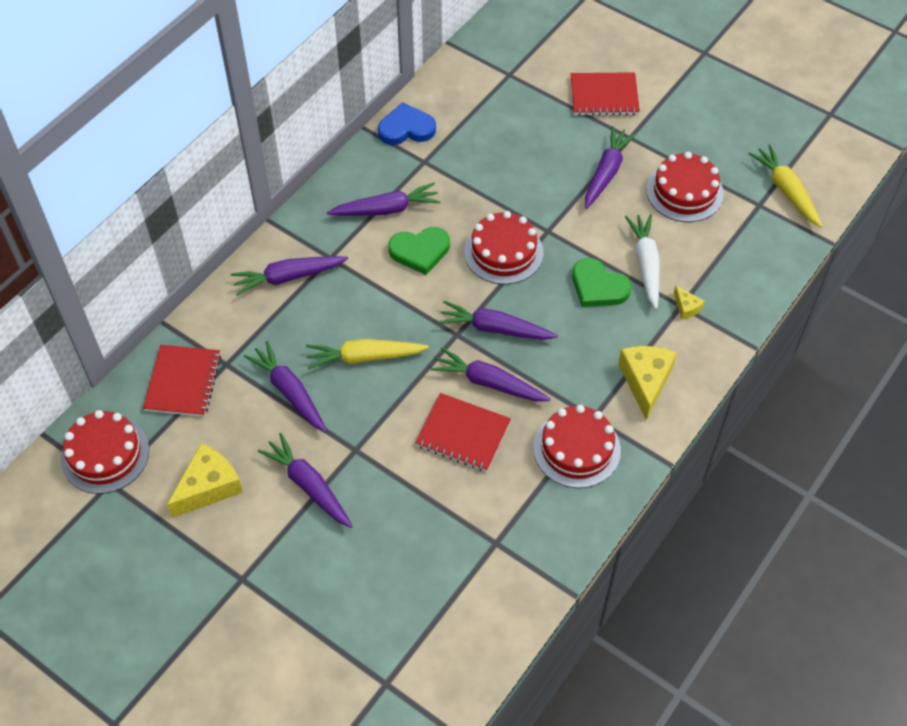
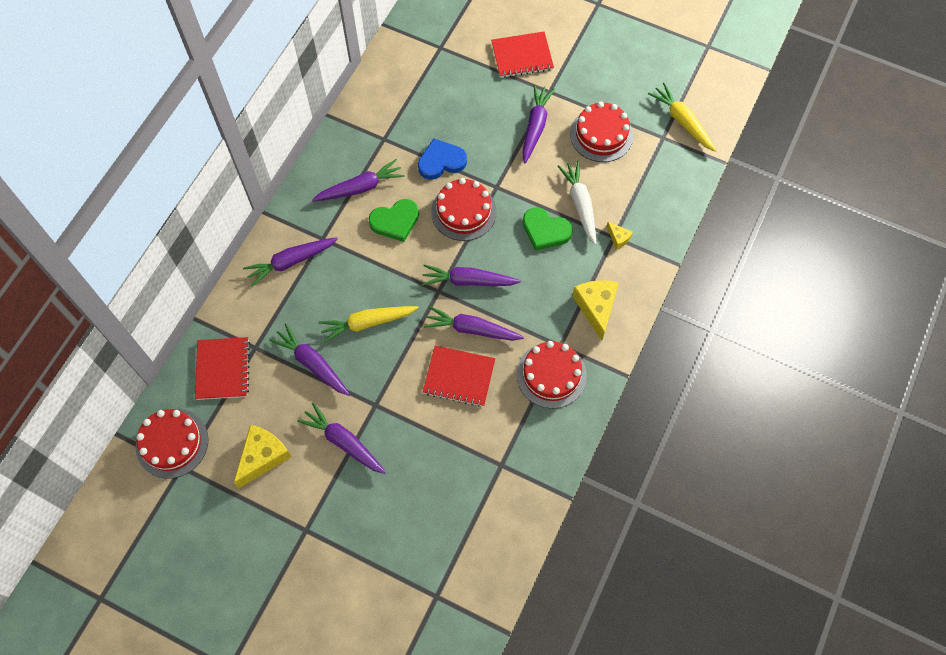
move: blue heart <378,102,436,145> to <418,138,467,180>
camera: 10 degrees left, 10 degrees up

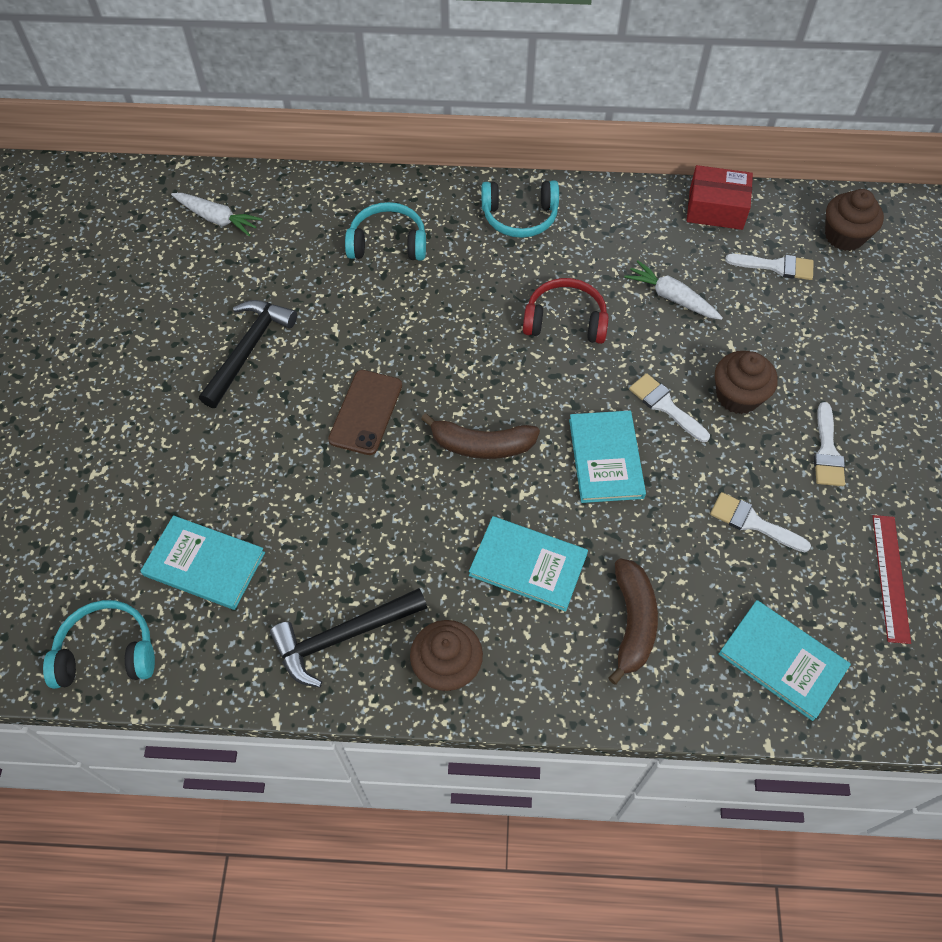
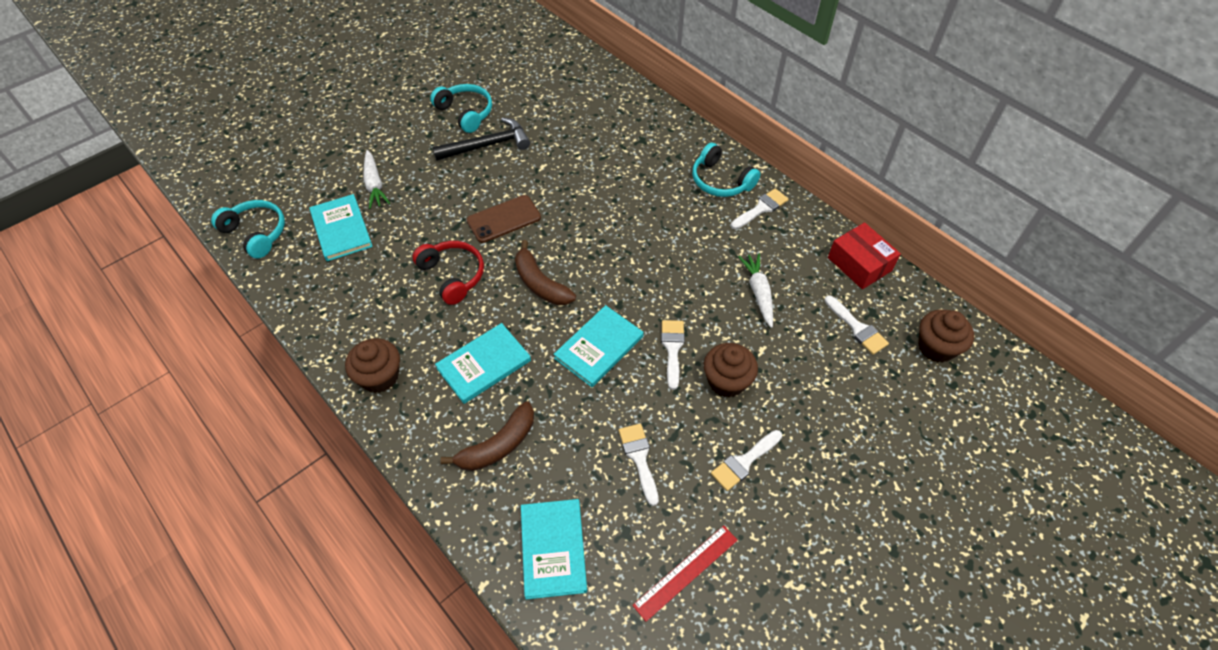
delete: black hammer <270,588,427,688>
insert: white brush <731,188,789,229>
move: white carrot <171,193,263,236> to <363,150,390,209>; turquoise headphones <345,202,426,261> to <430,84,492,133>; red headphones <523,278,609,344> to <412,241,484,305>
rotate: turquoise book <469,516,588,612> = <435,323,531,404> 75 degrees clockwise
camera: 45 degrees right, 5 degrees down

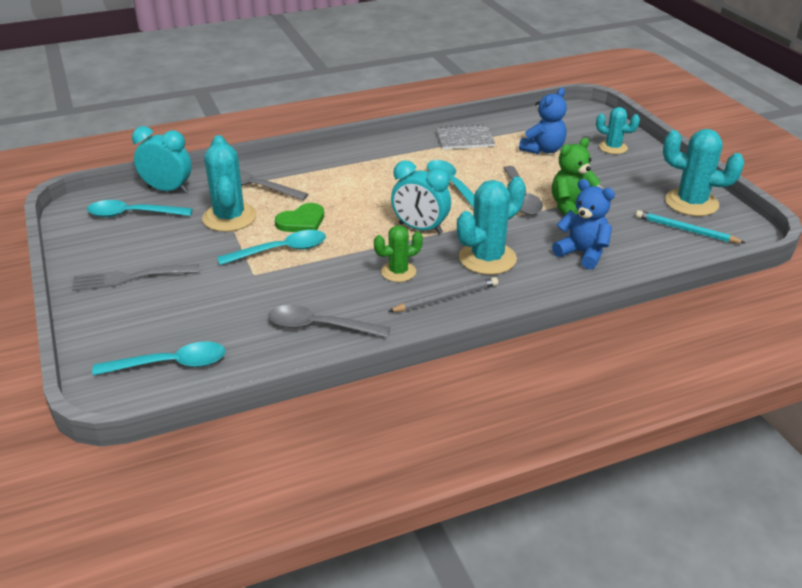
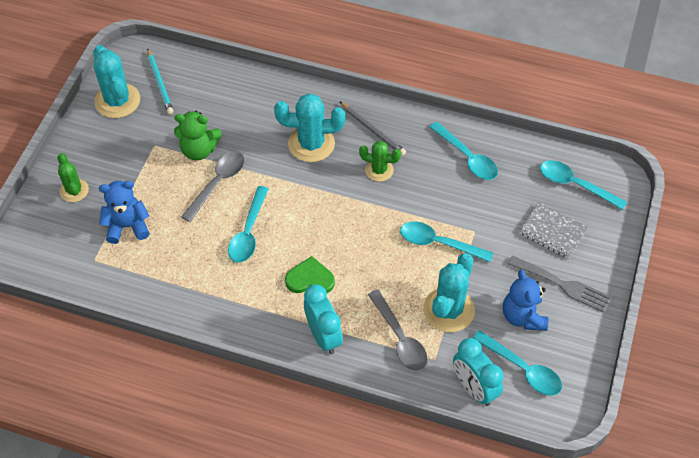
move: grey notebook <436,124,495,150> to <519,202,588,259>; turquoise clock <391,161,451,234> to <304,284,343,354>; blue teddy bear <552,179,615,270> to <503,270,548,331>; green heart <275,203,324,232> to <285,256,335,293>
recolor: turquoise cactus <596,107,640,154> to green cactus <57,153,89,202>; grey spoon <268,305,390,337> to turquoise spoon <429,122,498,180>
rotate: grey pencil <388,277,498,312> = <339,101,406,156> 150 degrees counterclockwise
camera: 140 degrees left, 20 degrees up

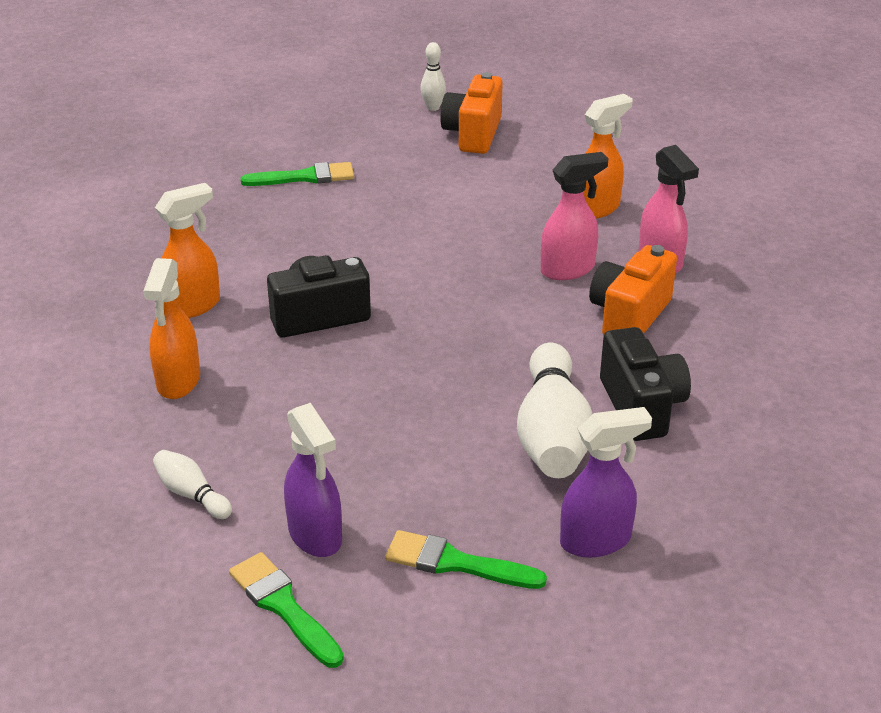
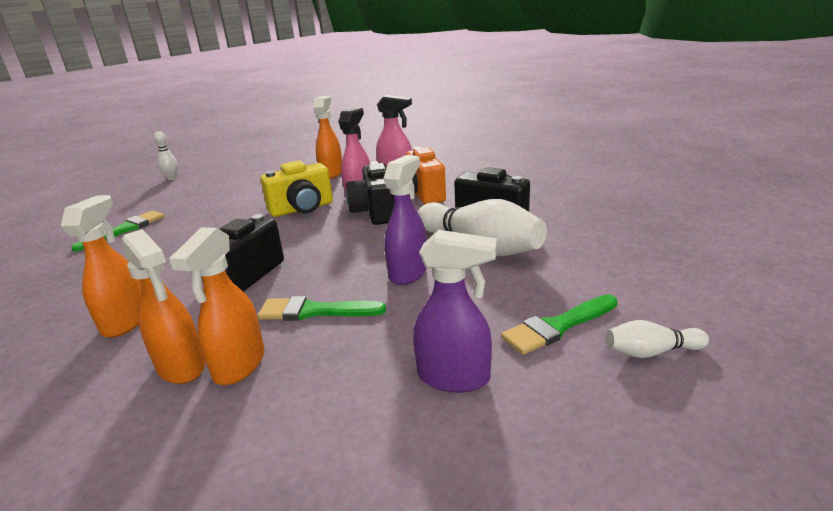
delete: orange camera <440,72,503,154>
insert: yellow camera <260,160,333,217>; black camera <346,161,394,225>; orange spray bottle <169,227,264,385>
move: purple spray bottle <560,407,652,558> to <384,155,427,285>; white bowling pin <153,450,232,519> to <605,320,709,358>; green brush <229,552,344,668> to <258,296,386,321>
camera: 45 degrees left, 10 degrees down

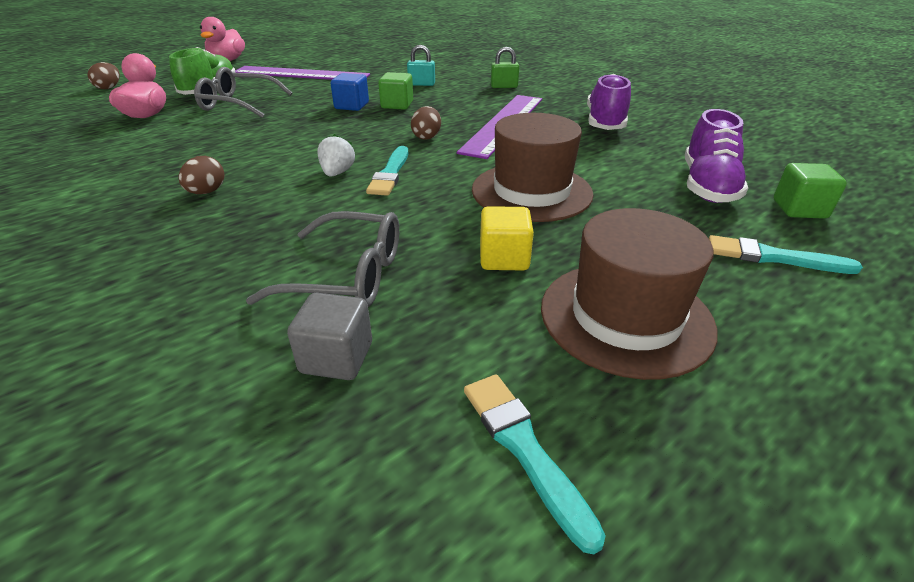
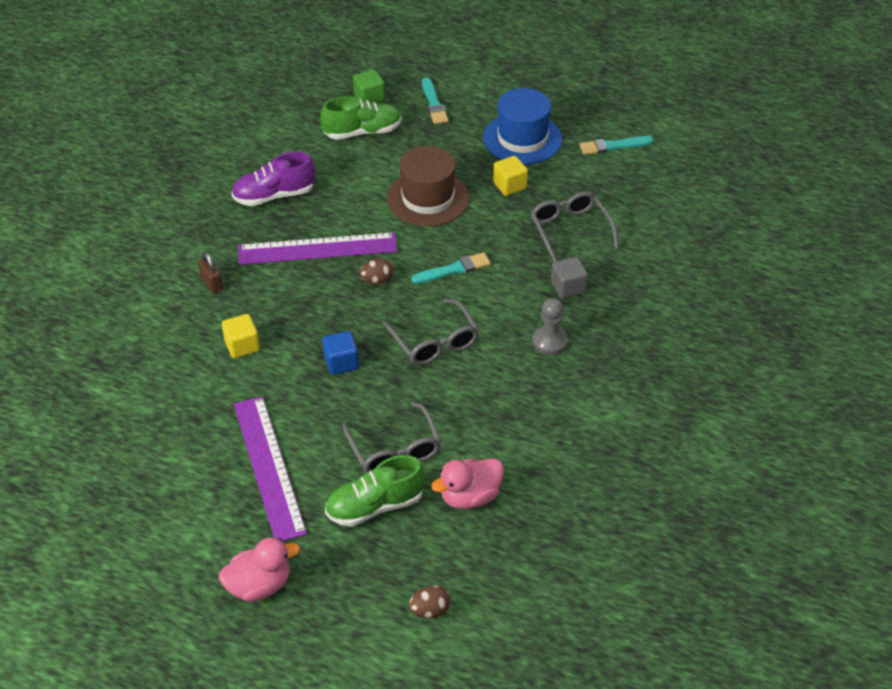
delete: green cube <378,72,413,110>; white strawberry <317,134,355,177>
insert: grey glasses <383,299,479,365>
move: grey cube <287,293,372,380> to <551,257,588,299>
replace: turquoise padlock <407,45,435,86> to yellow cube <222,314,260,358>; brown egg <179,156,224,194> to grey pawn <532,298,568,355>
recolor: green padlock <491,47,519,88> to brown padlock <198,252,223,293>; purple shoe <685,109,748,203> to green shoe <320,96,402,140>; brown hat <541,208,718,380> to blue hat <483,88,562,164>
rotate: turquoise brush <464,374,606,554> = <580,136,654,155> 45 degrees clockwise
camera: 120 degrees left, 10 degrees up

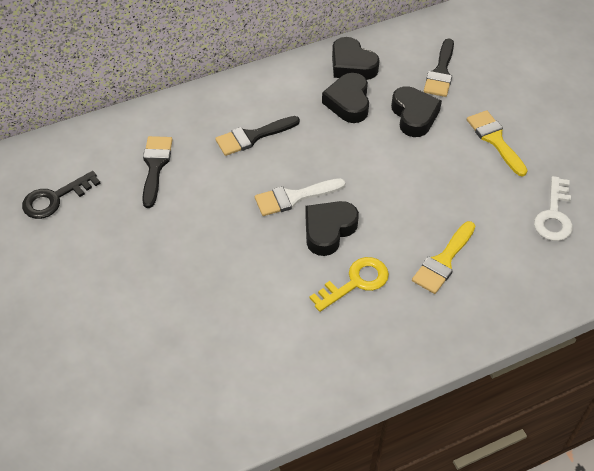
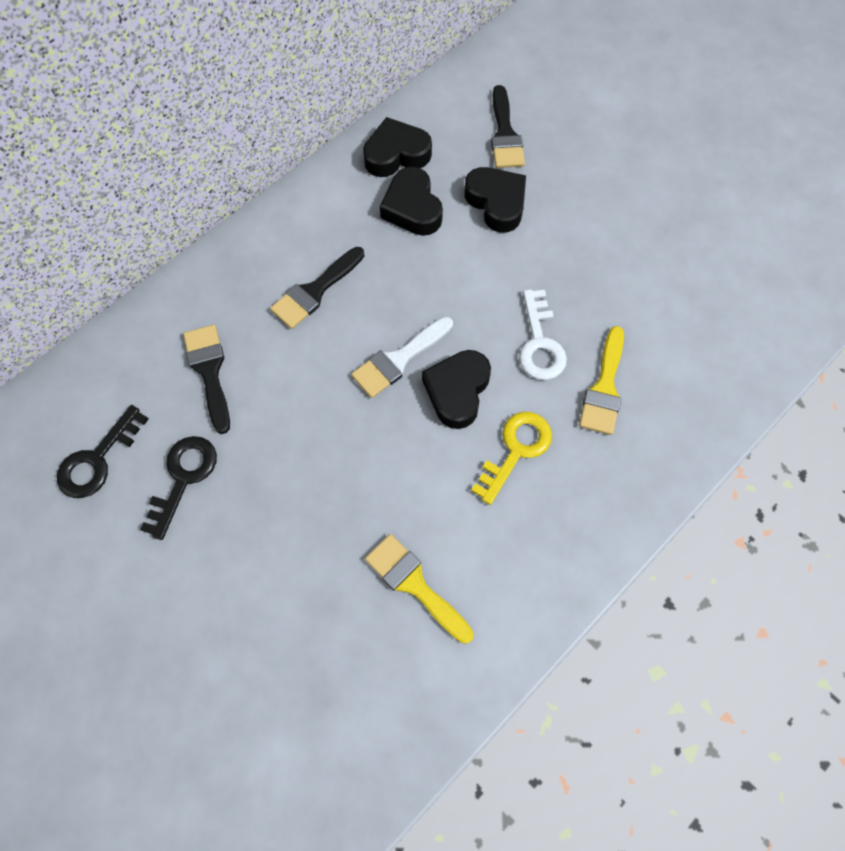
insert: black key <140,436,217,540>
move: yellow brush <467,110,528,177> to <365,534,473,644>; white key <534,176,573,241> to <519,289,567,380>
rotate: black heart <332,37,380,80> = <363,117,432,177> 135 degrees clockwise
camera: 20 degrees left, 15 degrees up

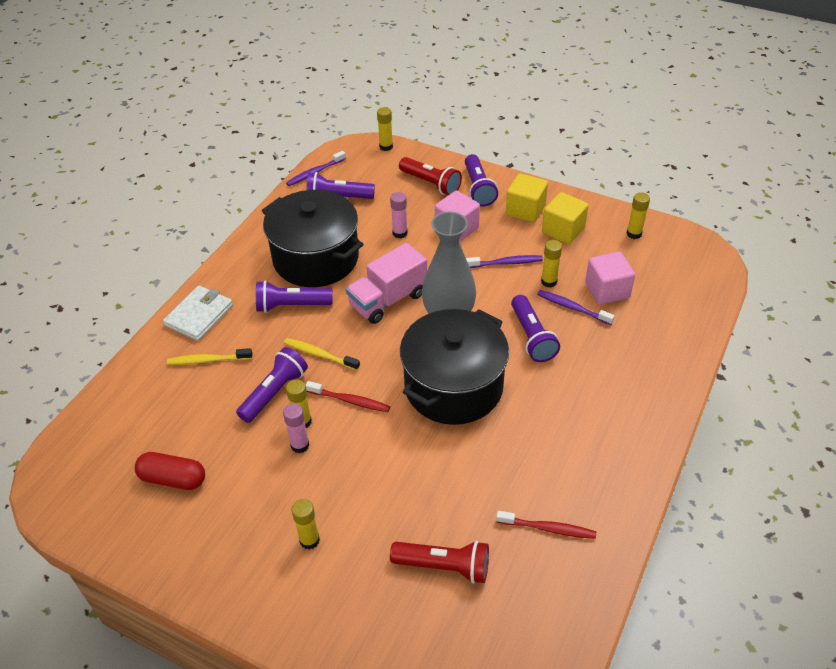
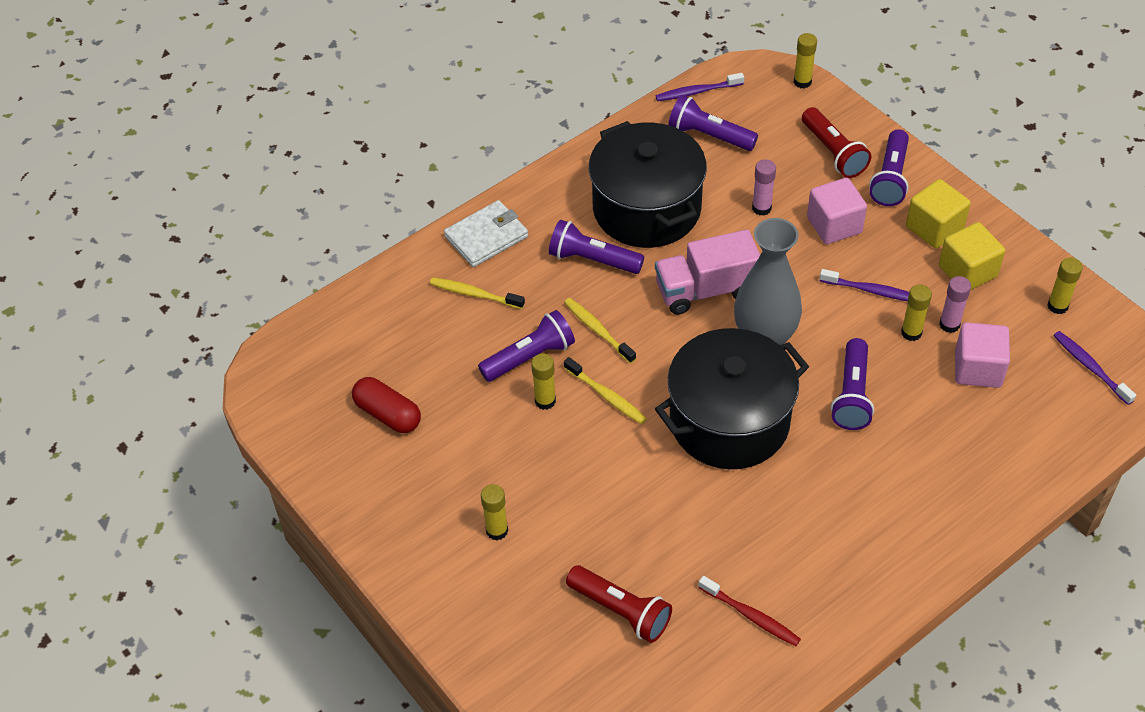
move: purple toothbrush <537,290,615,325> to <1053,331,1136,405>; pink glue stick <283,403,309,453> to <939,276,971,333>
recolor: red toothbrush <306,381,390,412> to yellow toothbrush <564,357,647,424>
camera: 25 degrees right, 5 degrees up

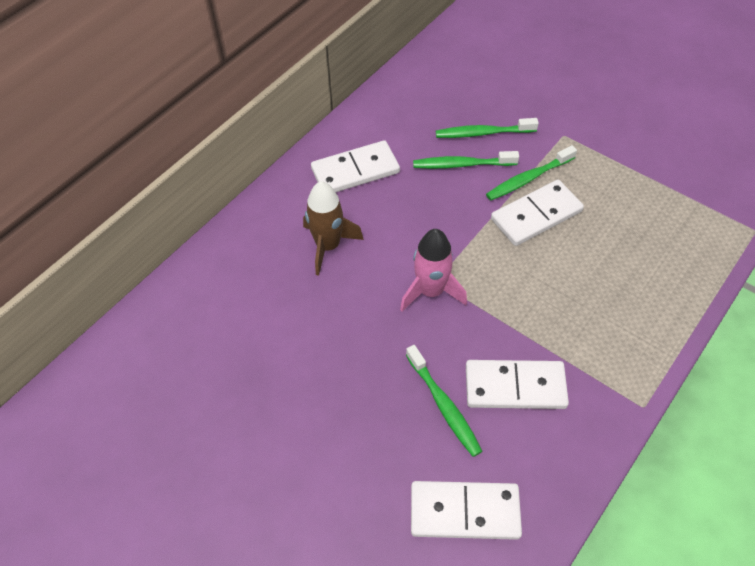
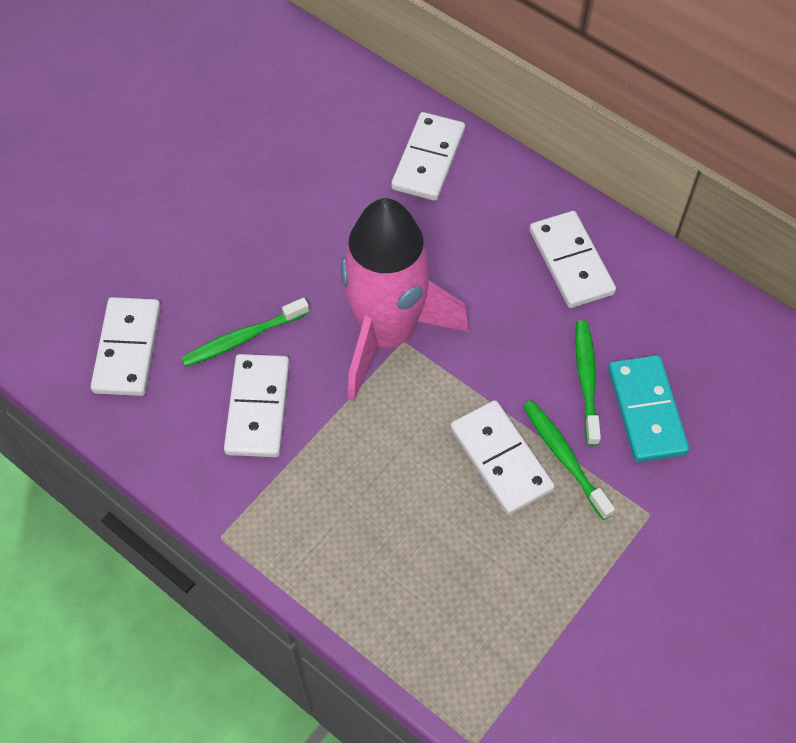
delete: brown rocket <303,181,364,276>
insert: white domino <391,112,465,201>
replace: green toothbrush <436,118,539,138> to turquoise domino <608,355,689,462>
resize: pink rocket <400,229,467,312> = <340,198,469,401> x1.87
camera: 90 degrees right, 5 degrees up

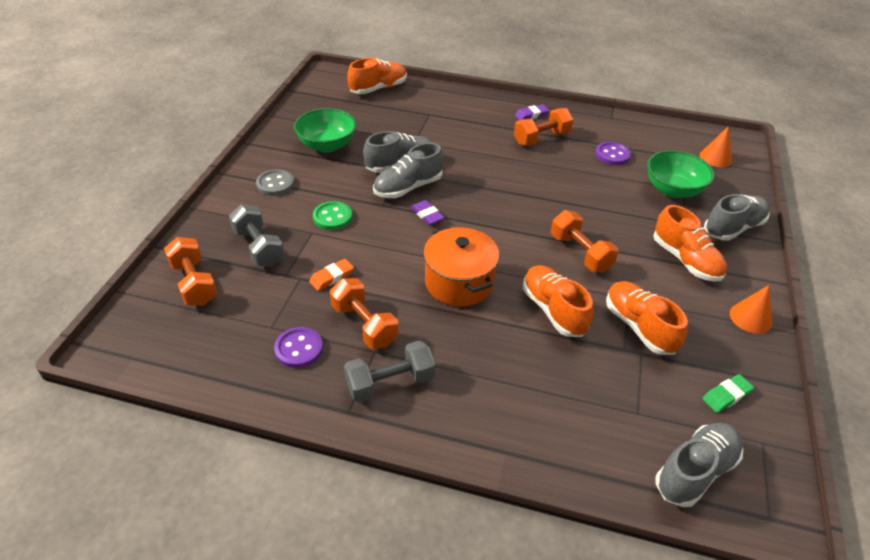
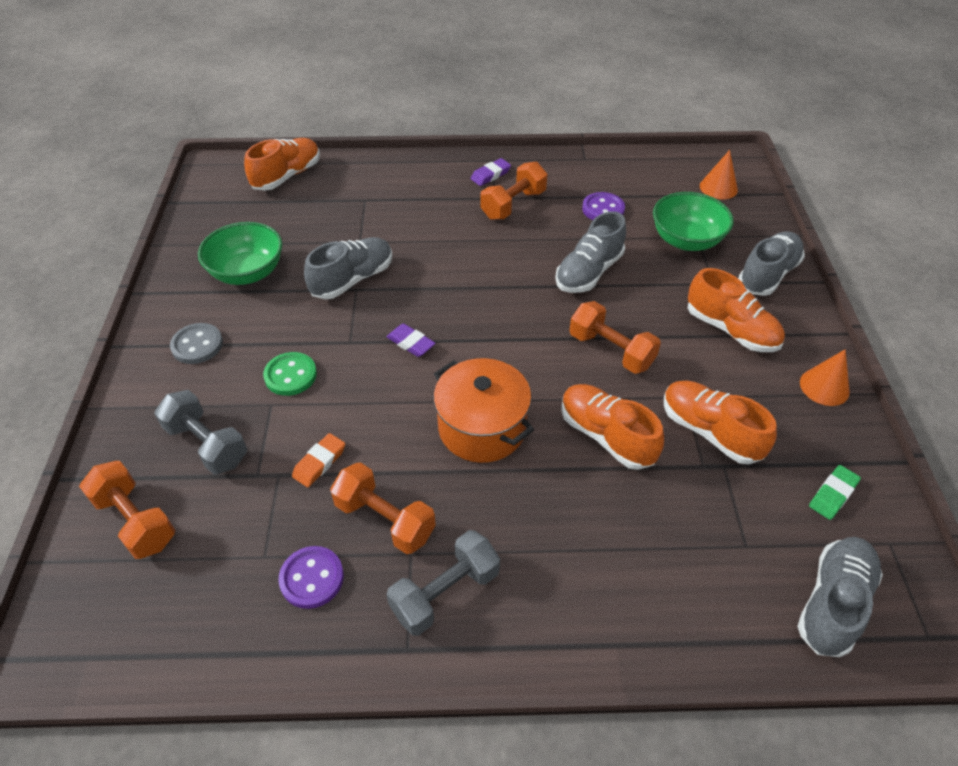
move: grey shoe <373,143,444,198> to <555,211,626,293>
camera: 15 degrees left, 5 degrees up

